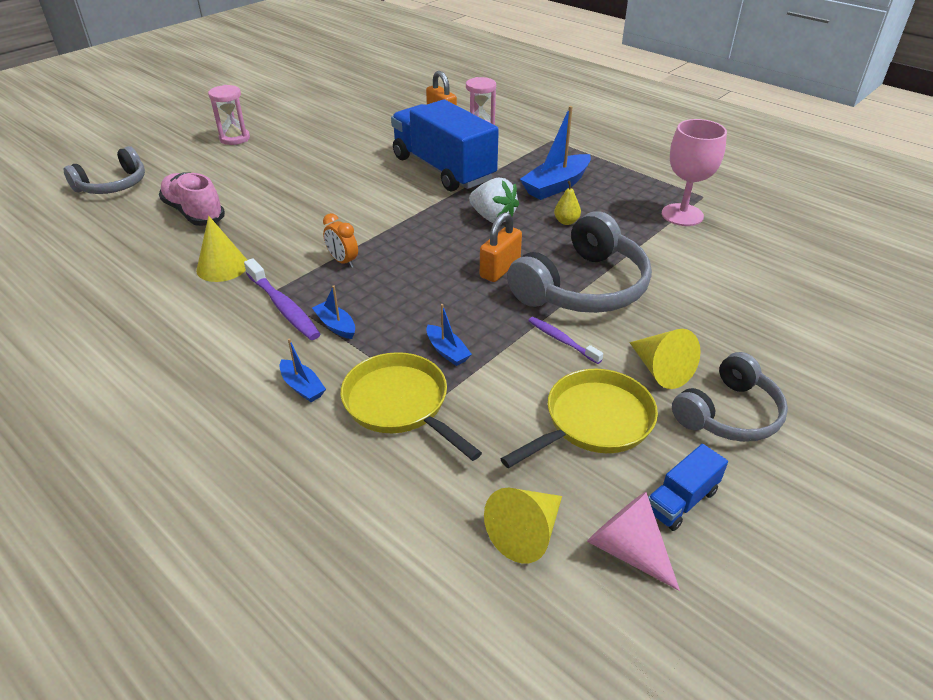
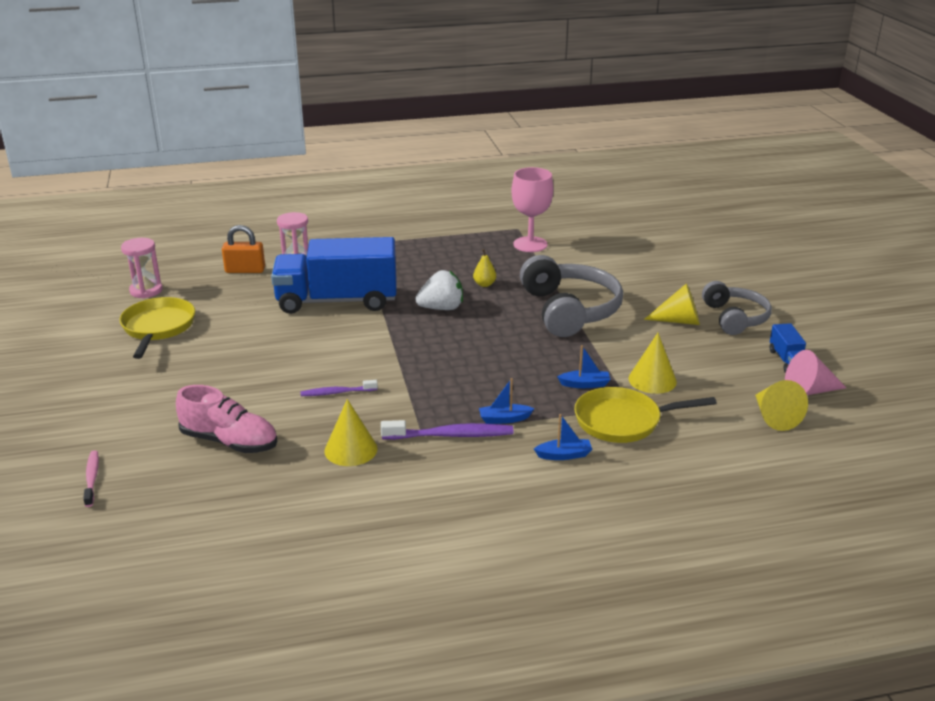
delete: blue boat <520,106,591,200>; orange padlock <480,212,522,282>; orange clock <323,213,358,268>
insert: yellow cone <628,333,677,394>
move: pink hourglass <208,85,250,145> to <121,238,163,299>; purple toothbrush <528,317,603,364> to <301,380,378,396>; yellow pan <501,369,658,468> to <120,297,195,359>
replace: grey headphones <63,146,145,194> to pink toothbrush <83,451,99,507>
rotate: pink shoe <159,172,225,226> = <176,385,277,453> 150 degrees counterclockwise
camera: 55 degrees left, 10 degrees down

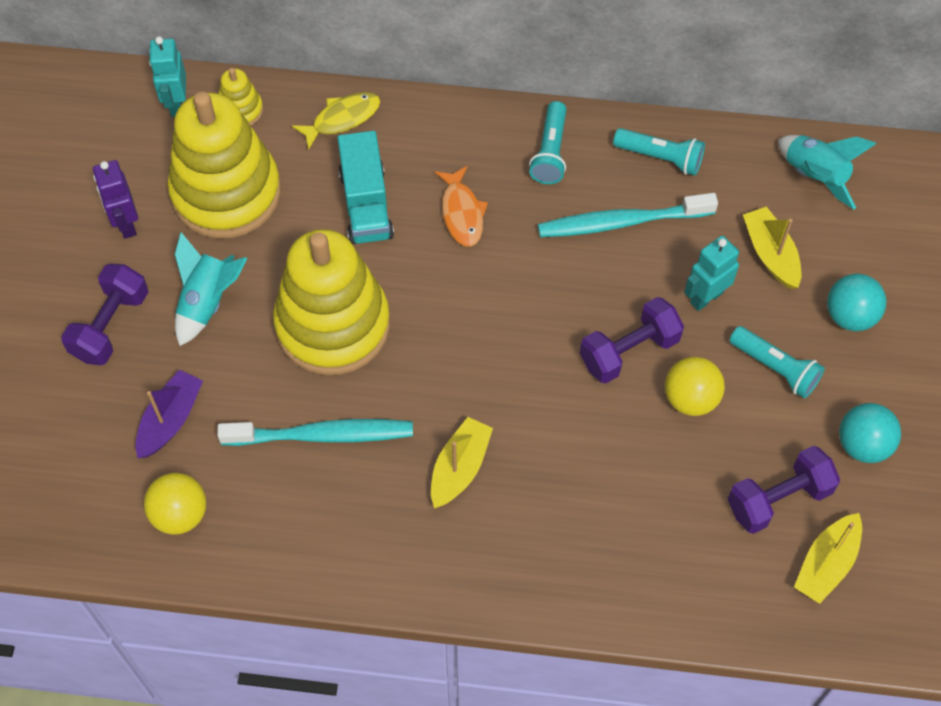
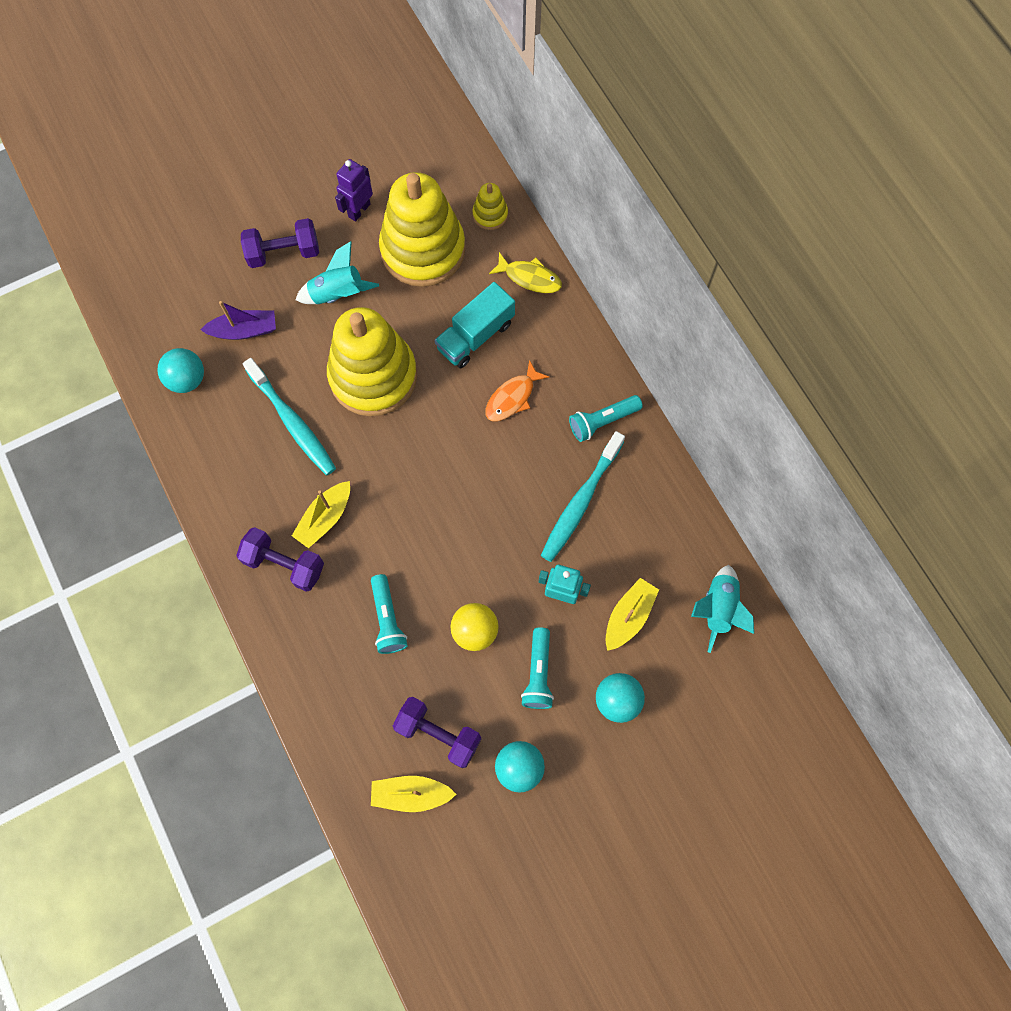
delete: turquoise robot <149,36,186,117>
move: turquoise flashlight <613,128,705,175> to <371,574,408,654>; purple dumbbell <580,297,684,383> to <236,527,324,592>
recolor: yellow ball <144,473,206,535> to turquoise ball <158,348,204,393>
rotate: turquoise toothbrush <538,193,718,237> = <541,431,625,562> 105 degrees counterclockwise; yellow boat <431,417,493,508> = <292,481,350,549> 135 degrees clockwise
camera: 55 degrees right, 10 degrees up

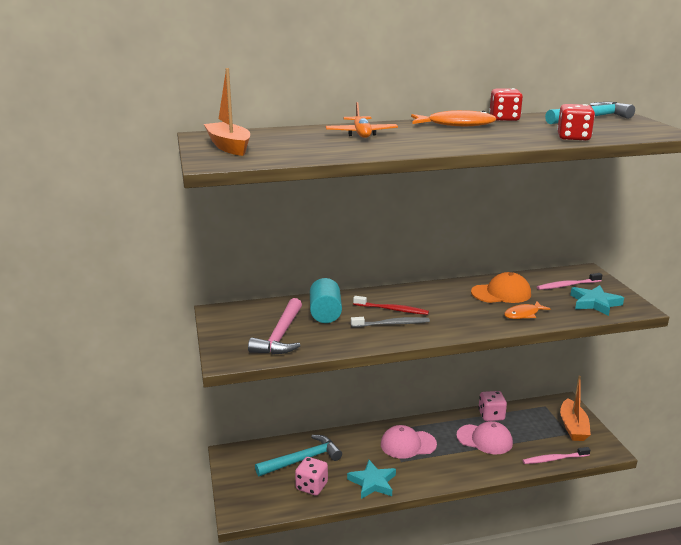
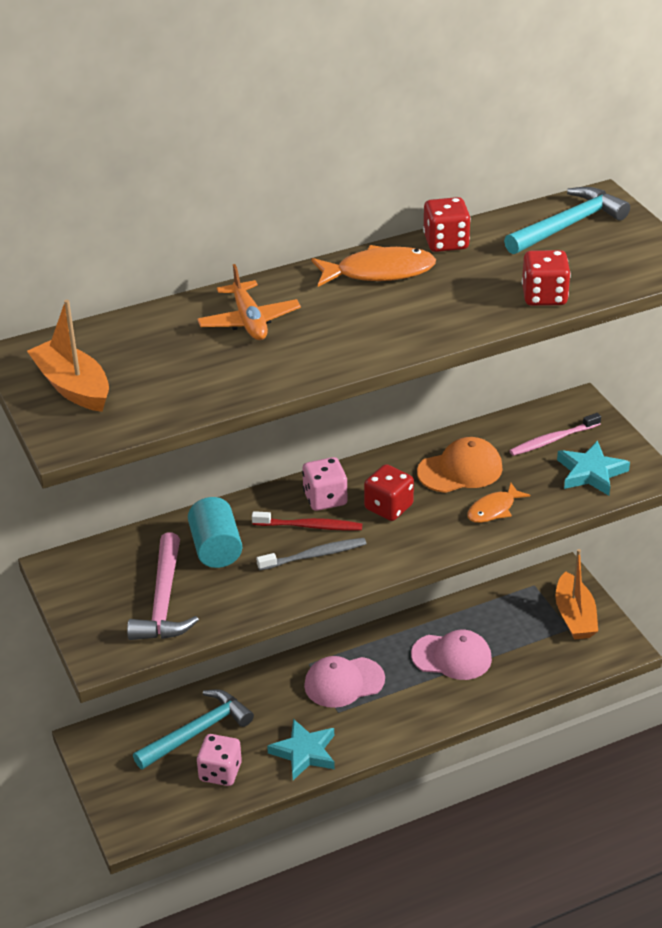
delete: pink toothbrush <523,447,590,464>
insert: red dice <364,464,414,521>
move: pink dice <478,391,507,421> to <302,457,348,511>
camera: 10 degrees left, 15 degrees up

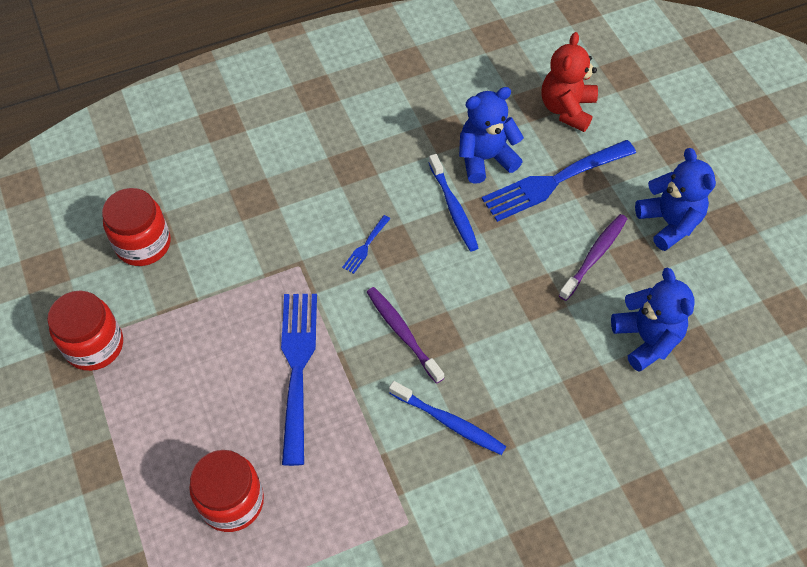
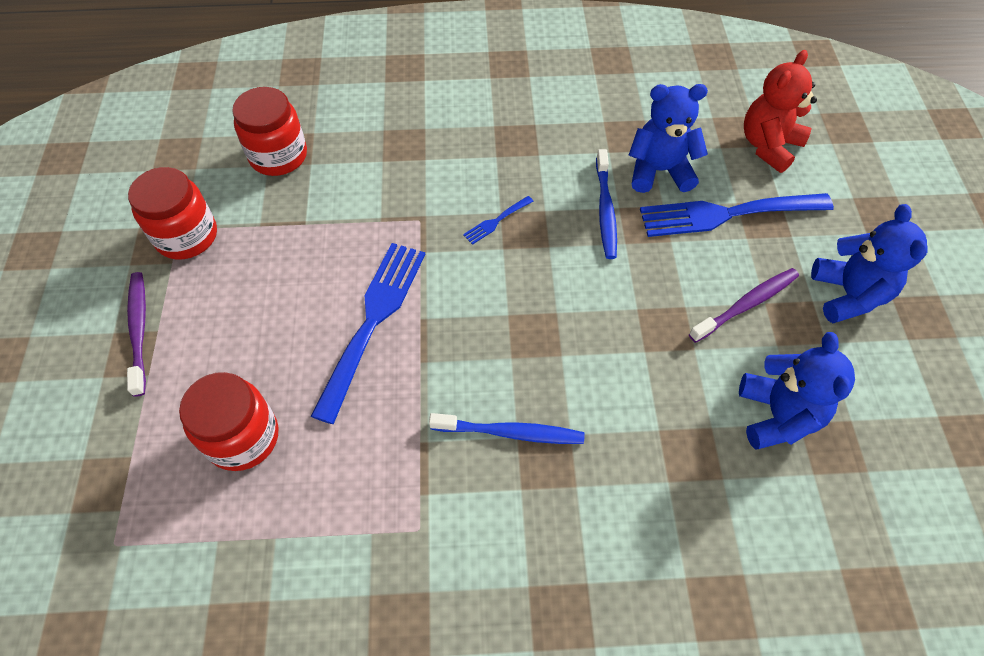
move: purple toothbrush <367,287,444,384> to <127,272,146,397>
rotate: blue toothbrush <389,381,506,455> = <429,413,585,444> 45 degrees counterclockwise
camera: 20 degrees right, 0 degrees up

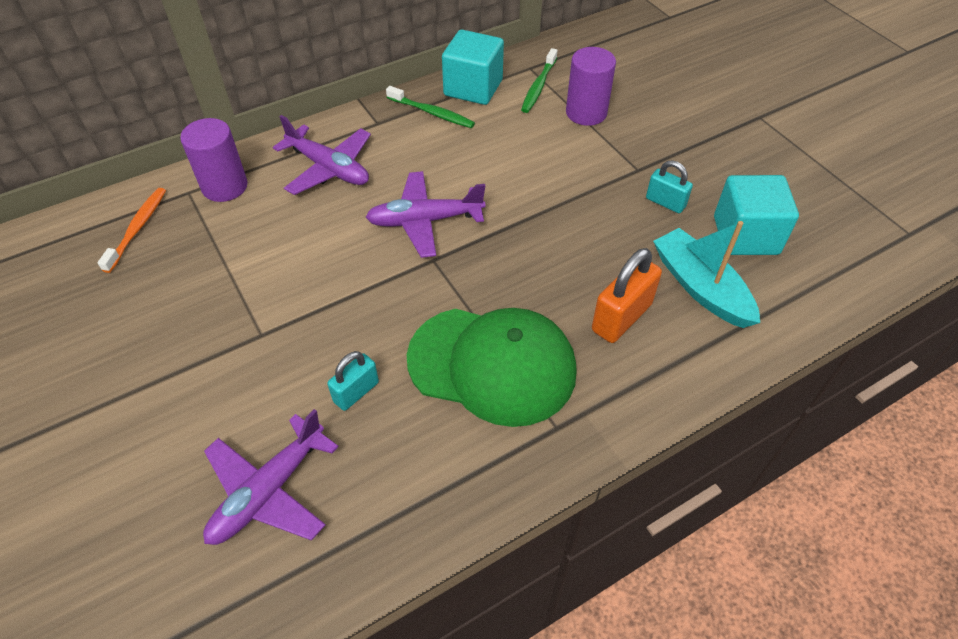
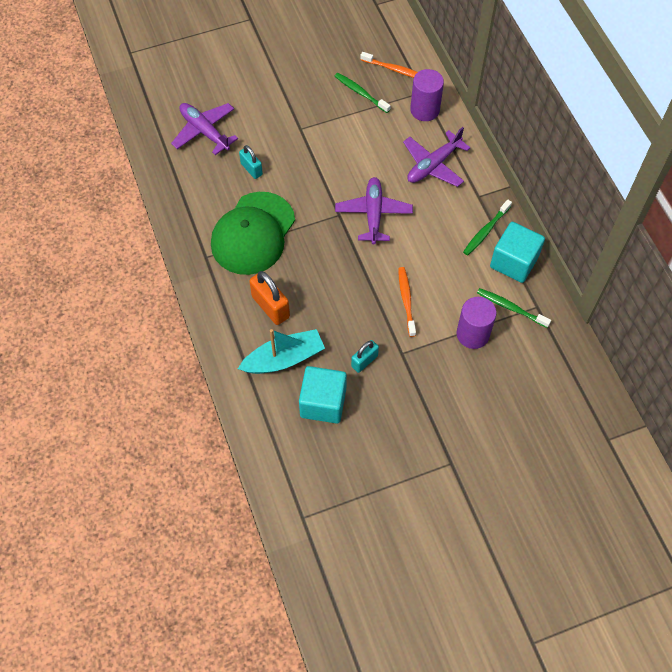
insert: green toothbrush <335,73,391,113>; orange toothbrush <398,267,416,337>
camera: 100 degrees right, 10 degrees up

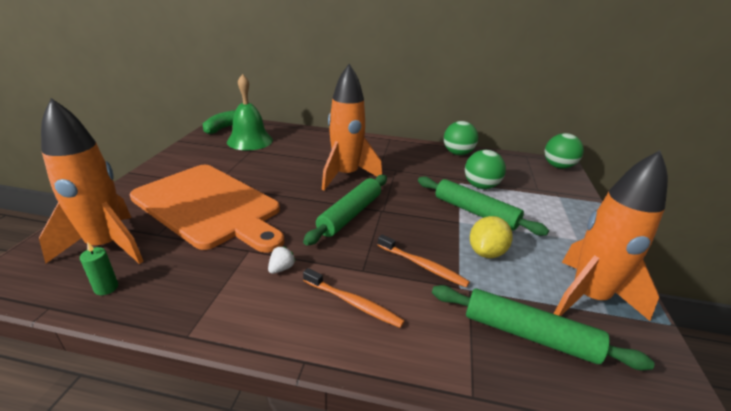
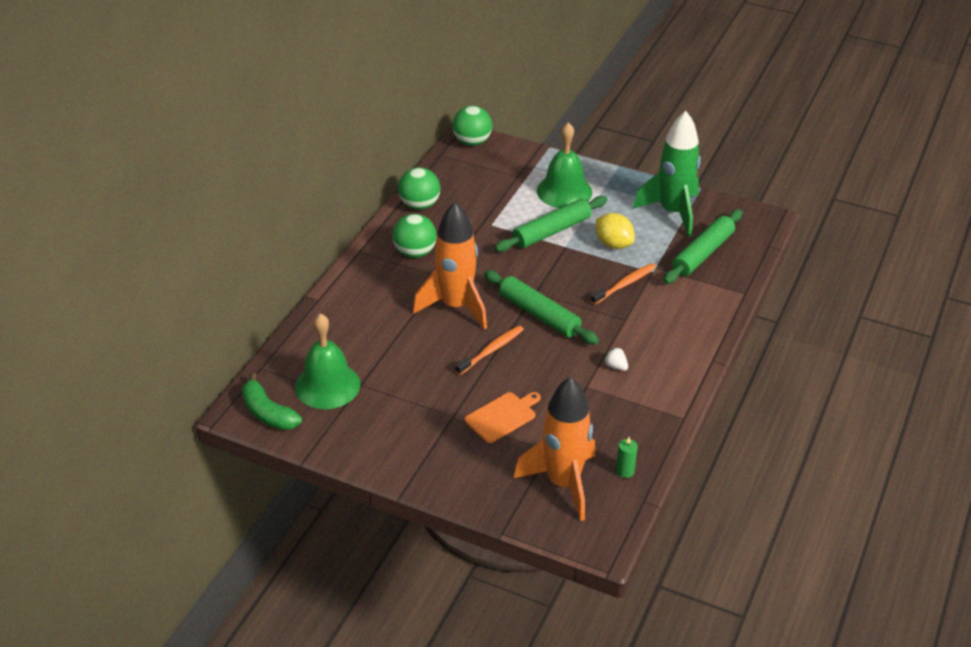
insert: green bell <537,122,592,208>
move: green ball <465,150,506,189> to <392,214,437,258>; orange toothbrush <303,268,404,328> to <455,325,524,375>
recolor: orange rocket <554,150,668,321> to green rocket <633,111,701,237>
resize: orange cutting board <130,165,284,253> = <465,392,541,443> x0.42
camera: 75 degrees left, 10 degrees up

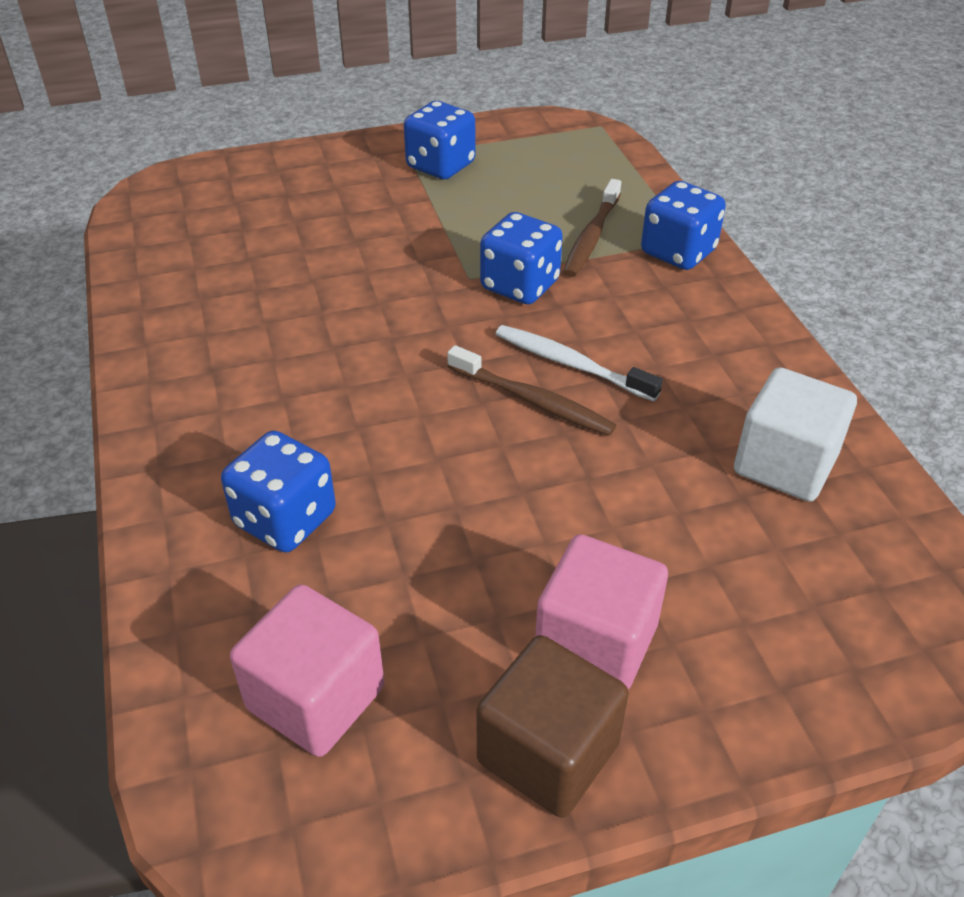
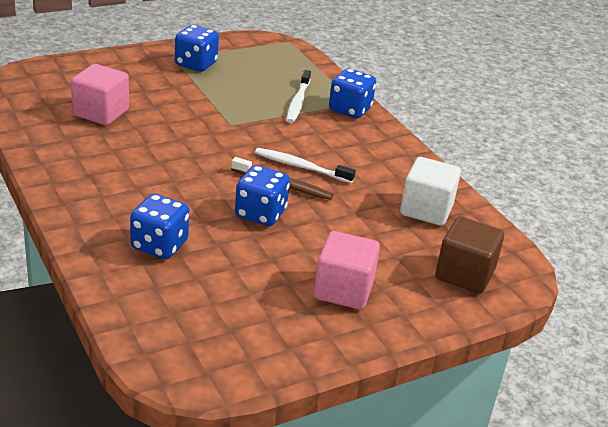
move: blue dice <480,212,563,304> to <235,165,290,226>; pink cube <230,584,384,757> to <71,64,129,125>; brown cube <476,635,629,818> to <435,216,504,294>
recolor: brown toothbrush <563,179,621,277> to white toothbrush <286,70,311,123>
camera: 15 degrees left, 10 degrees down

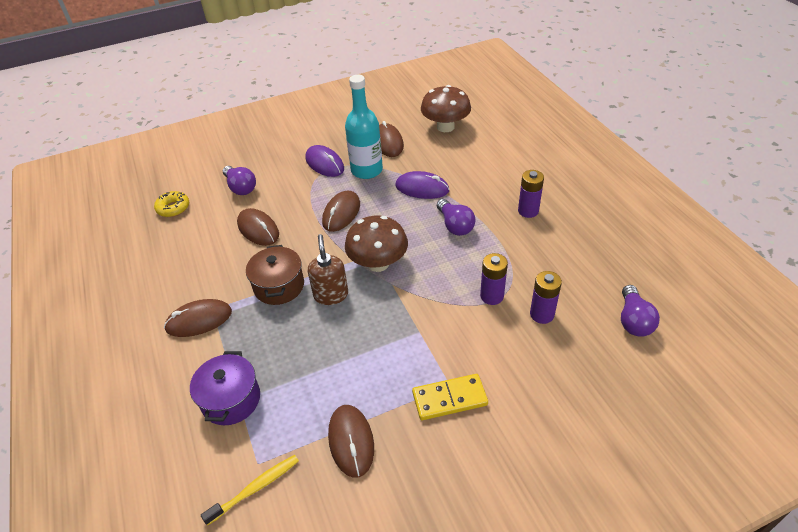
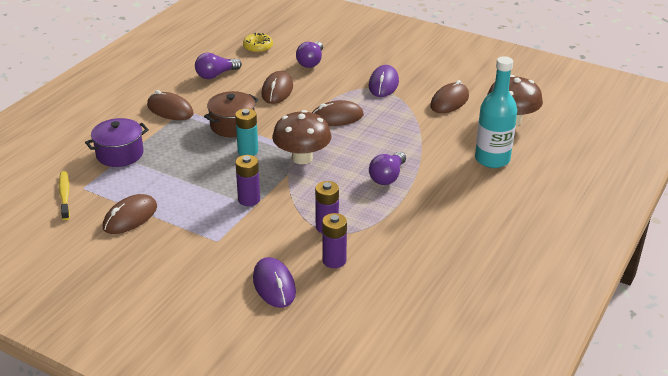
delete: yellow domino <412,374,488,420>
move: turquoise bottle <345,75,383,179> to <475,56,517,168>; purple battery <518,170,544,218> to <235,155,260,206>; purple mouse <395,171,450,199> to <253,257,296,308>; purple light bulb <621,285,660,337> to <195,53,242,79>
replace: brown soap dispenser <308,234,348,305> to turquoise battery <235,108,258,156>
rotate: yellow toothbrush <201,455,299,525> = <59,171,70,220> 120 degrees counterclockwise
camera: 50 degrees right, 10 degrees down

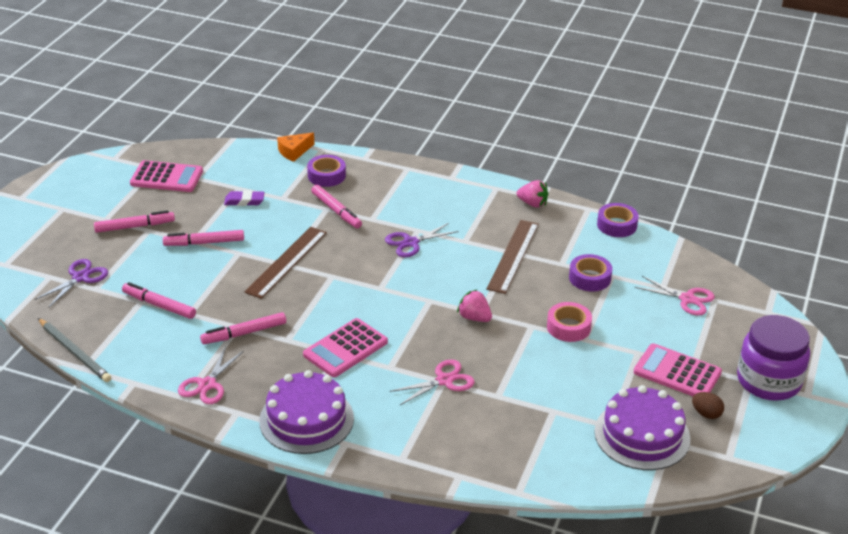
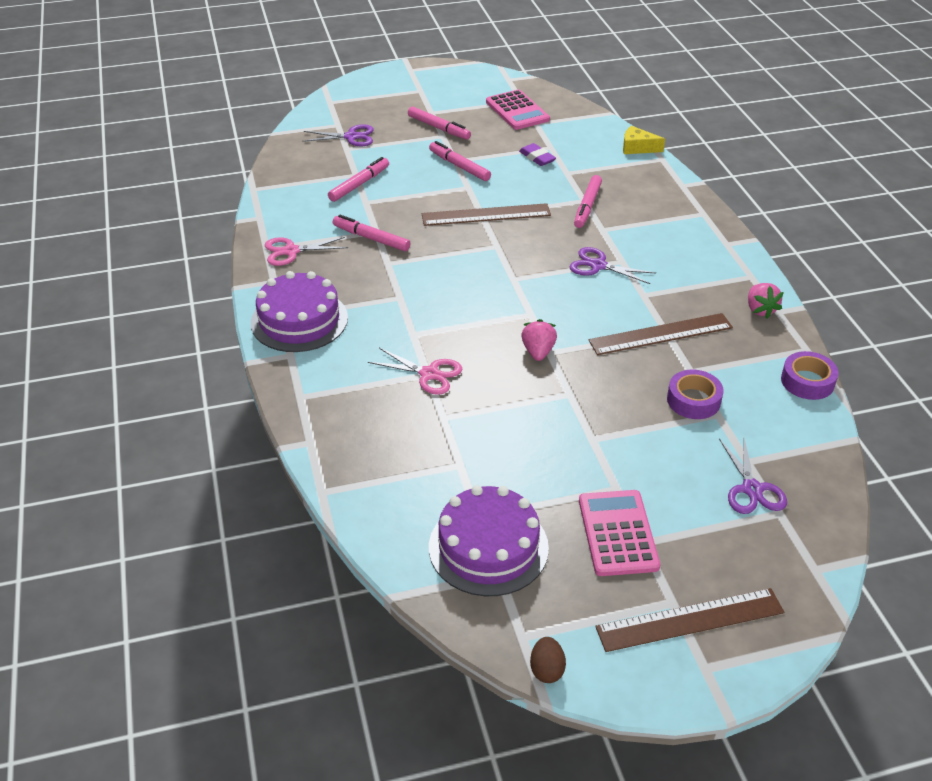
delete: purple tape <307,155,346,187>; pink tape <547,302,592,342>; grey pencil <38,318,111,382>; pink calculator <303,318,388,377>
move: brown egg <692,392,724,419> to <530,637,566,683>
replace: purple jar <737,315,810,401> to brown ruler <595,588,784,652>
recolor: orange cheese <277,133,314,162> to yellow cheese <623,126,665,154>; pink scissors <635,276,715,316> to purple scissors <719,438,787,514>
rotate: pink marker <122,282,196,319> = <328,157,389,202> 45 degrees clockwise
camera: 55 degrees right, 5 degrees up

